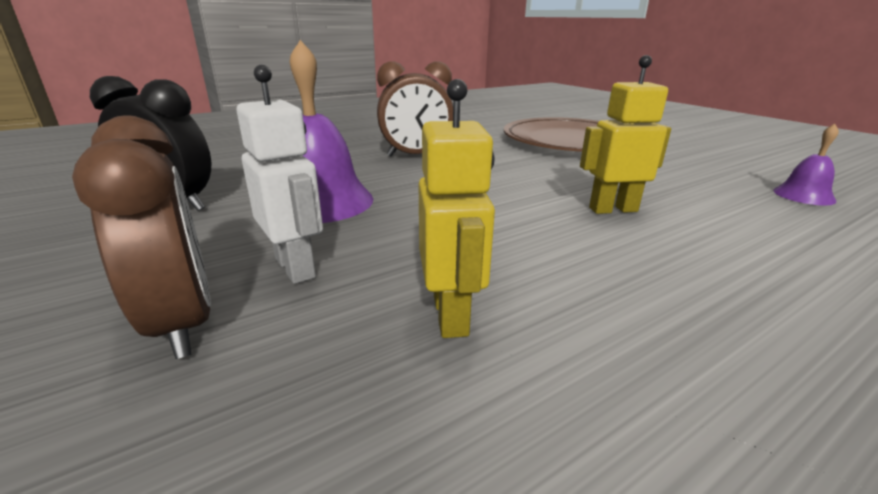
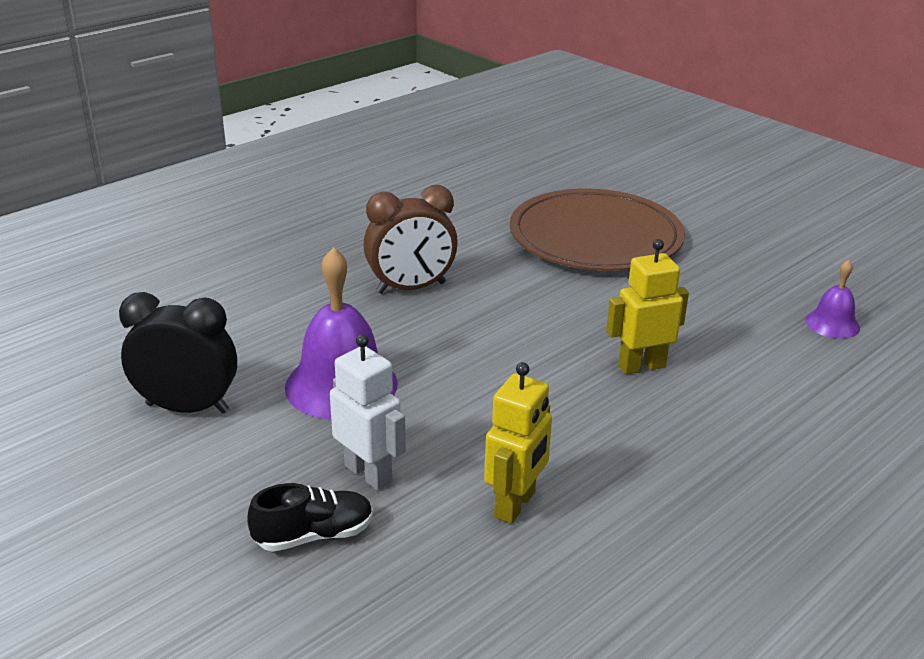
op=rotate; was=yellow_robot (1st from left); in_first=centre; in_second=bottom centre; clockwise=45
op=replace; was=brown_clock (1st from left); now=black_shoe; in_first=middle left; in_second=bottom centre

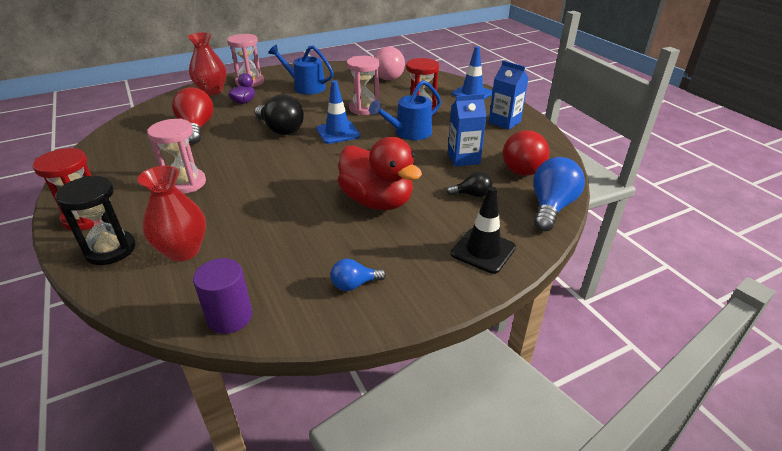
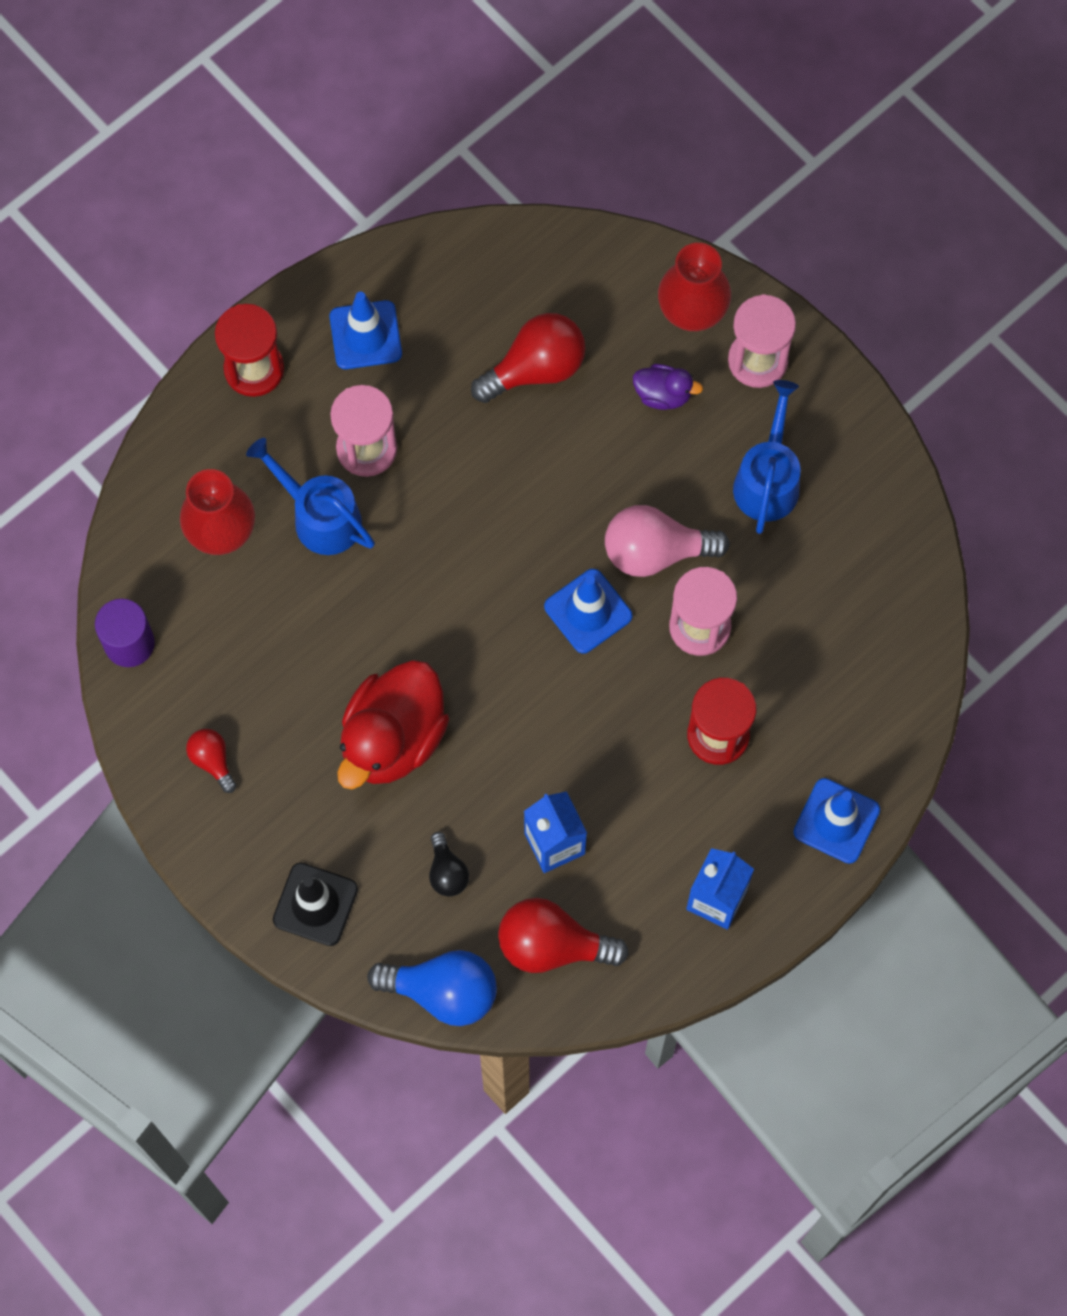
op=move; was=pink_light_bulb; in_first=top centre; in_second=centre
op=move; was=blue_watering_can (2nd from left in the first image); now=blue_watering_can (1st from left); in_first=top centre; in_second=middle left
op=delete; was=black_light_bulb (1st from left); in_first=top centre
op=delete; was=black_hourglass; in_first=middle left
op=recolor; was=blue_light_bulb (1st from left); now=red_light_bulb (1st from left); in_first=centre; in_second=middle left
op=insert; now=blue_traffic_cone (1st from left); in_second=top centre

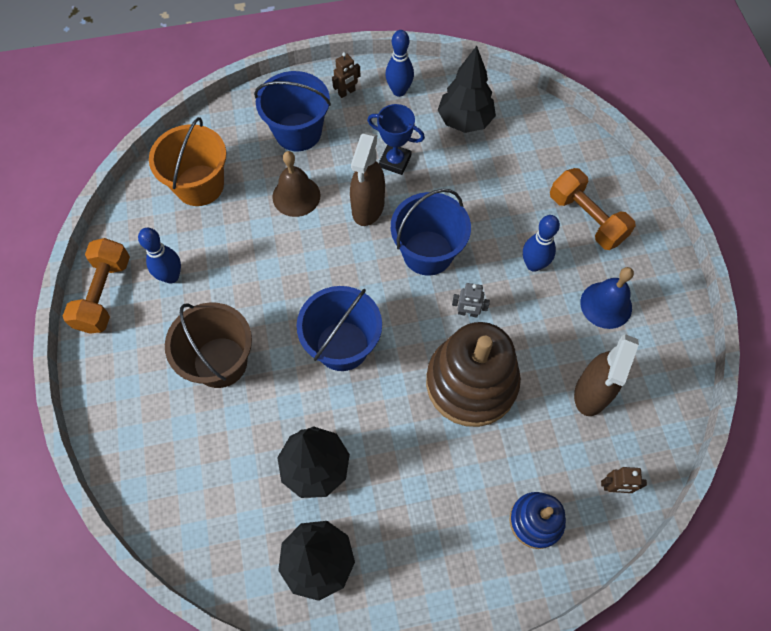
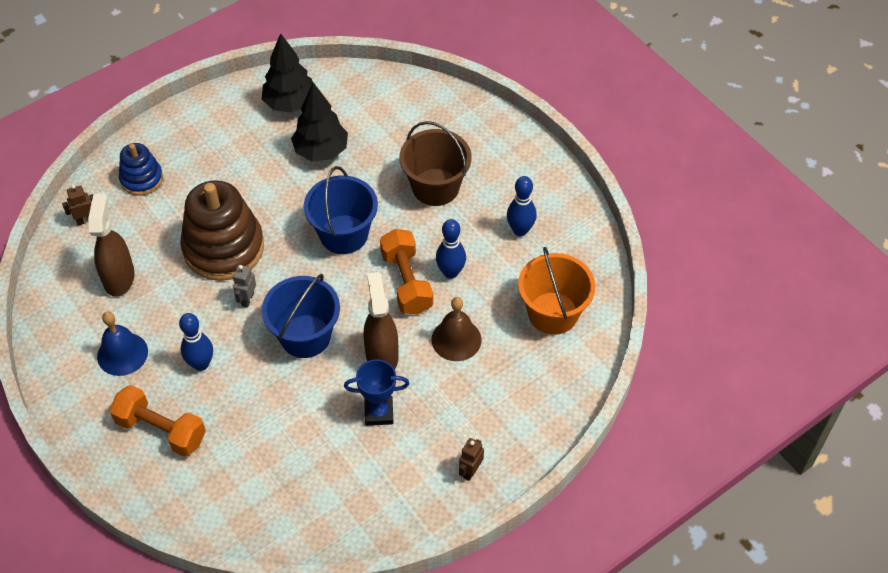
op=move; was=blue_bowling_pin (2nd from left); in_first=top centre; in_second=centre
op=delete; was=black_tree (3rd from left); in_first=top centre
op=delete; was=blue_bucket (1st from left); in_first=top centre
op=move; was=orange_dumbbell (1st from left in the first image); now=orange_dumbbell (2nd from left); in_first=middle left; in_second=centre
op=rotate; was=grey_robot; in_first=centre; in_second=middle left; clockwise=-60

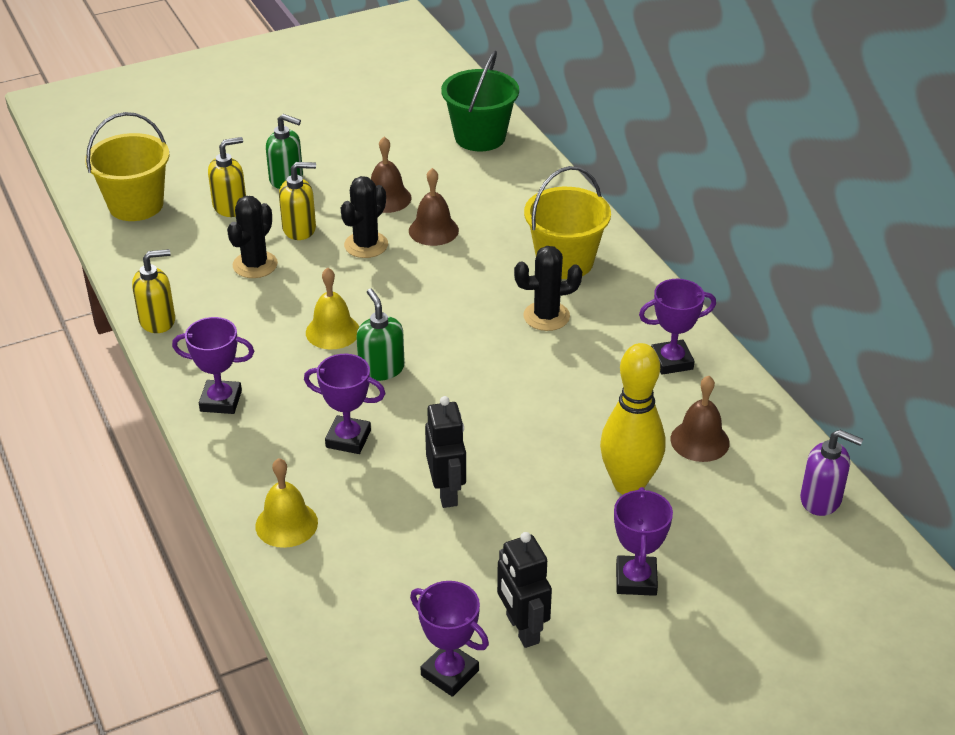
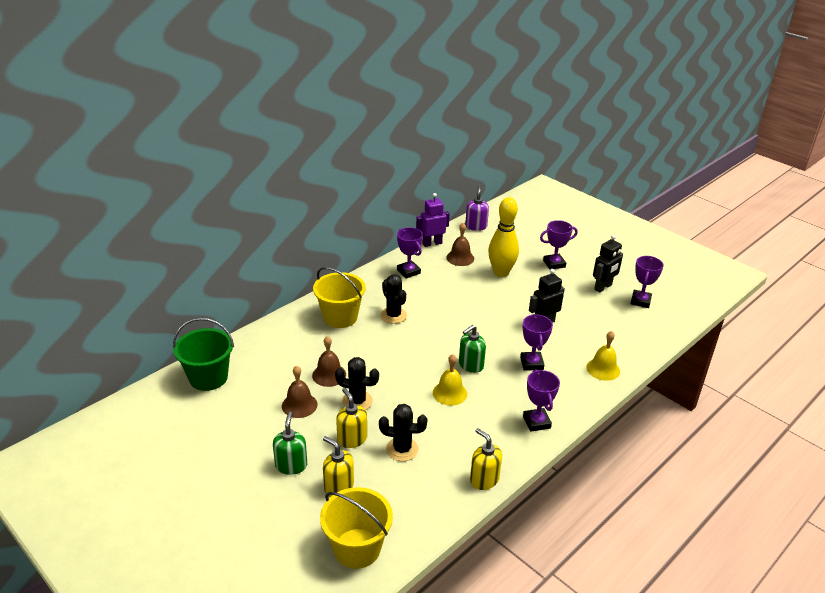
op=insert; now=purple_robot; in_second=centre

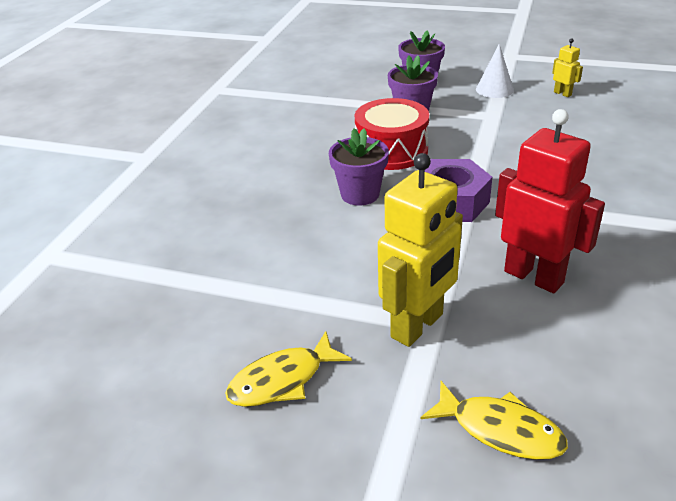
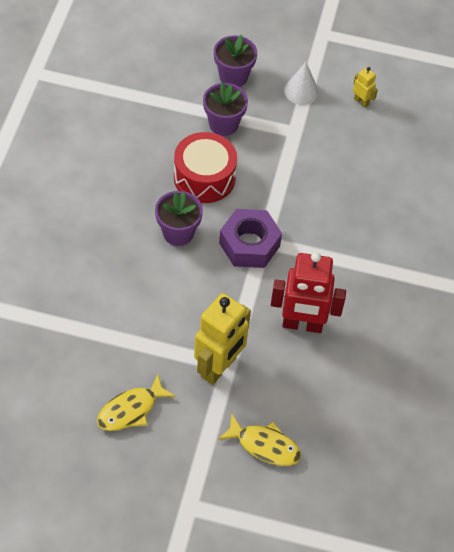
op=rotate; was=red_robot; in_first=middle right; in_second=middle right; clockwise=150

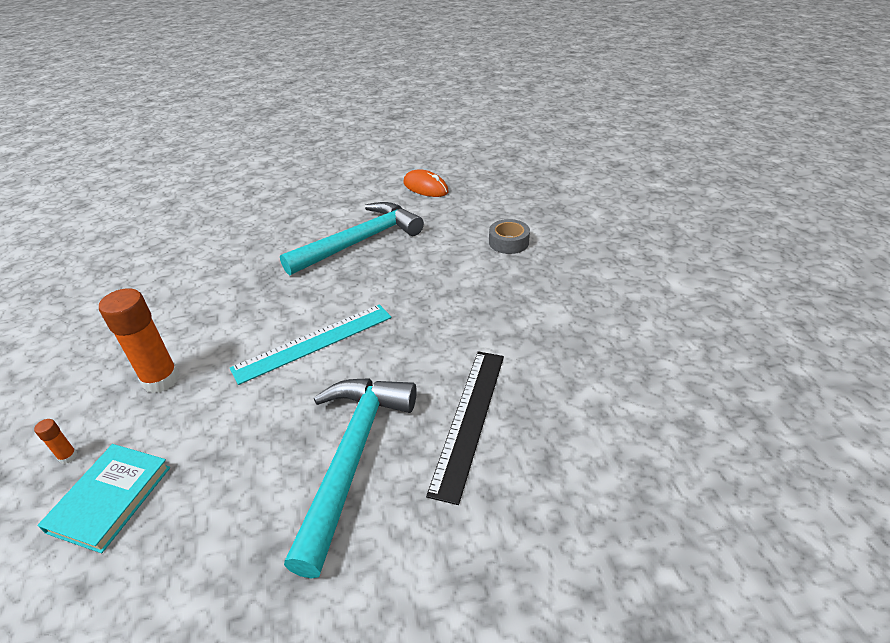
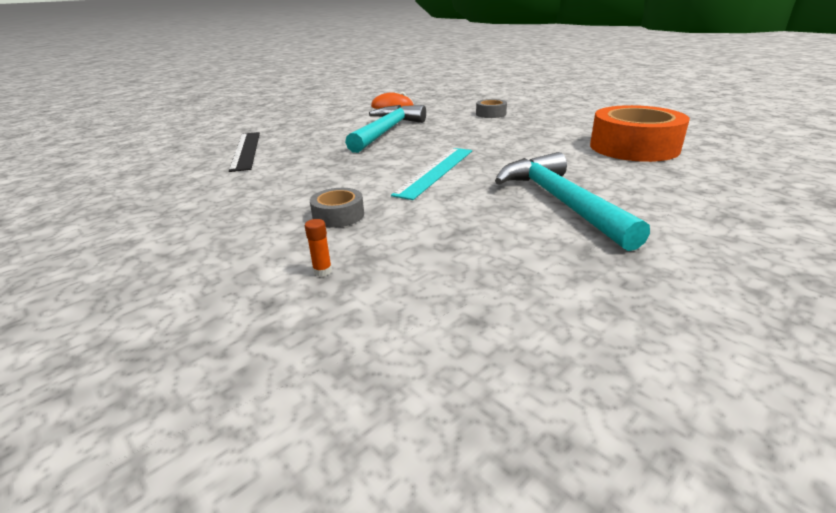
op=replace; was=orange_glue_stick (2nd from left); now=grey_tape (1st from left); in_first=middle left; in_second=centre
op=move; was=black_ruler; in_first=centre; in_second=top left
op=delete; was=turquoise_book; in_first=bottom left
op=insert; now=orange_tape; in_second=top right

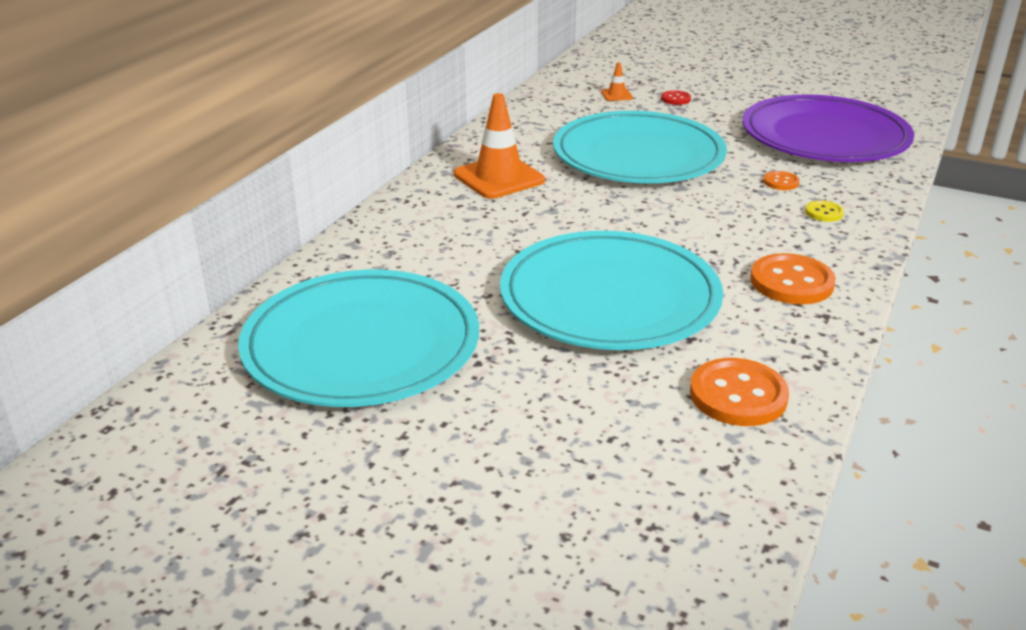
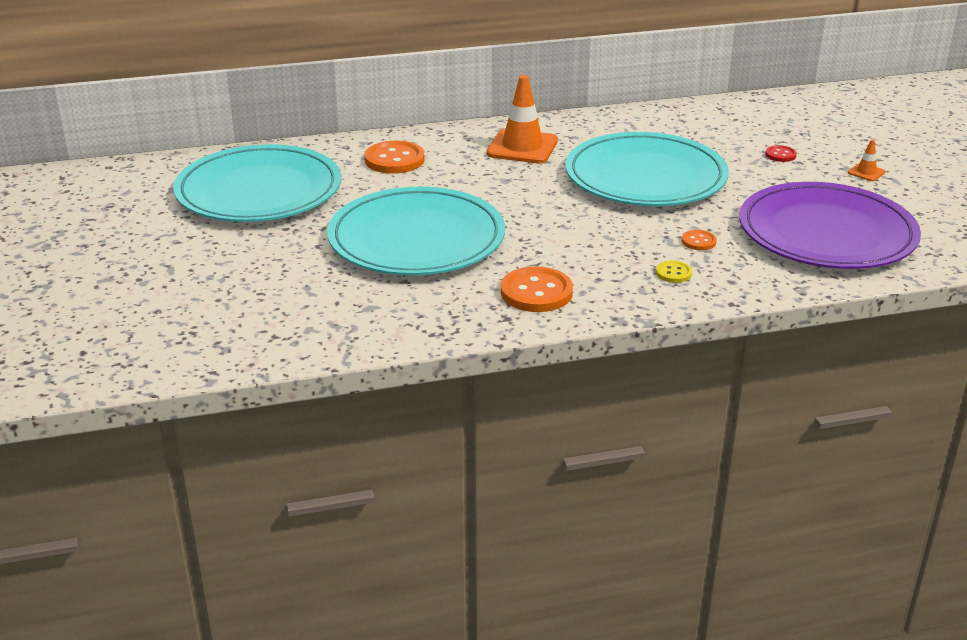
op=move; was=orange_traffic_cone (2nd from left); in_first=top centre; in_second=top right
op=move; was=orange_button (1st from left); in_first=middle right; in_second=top centre

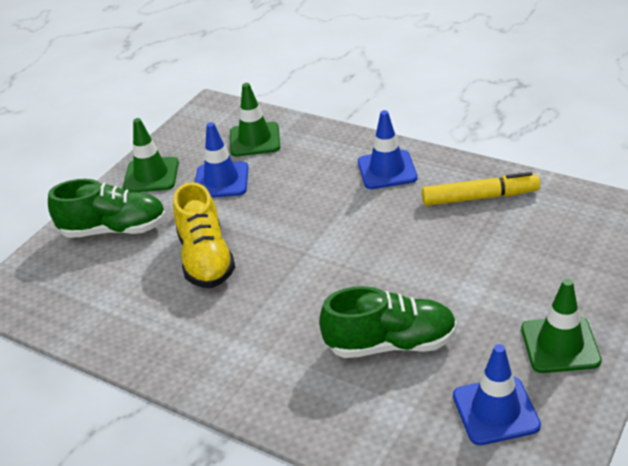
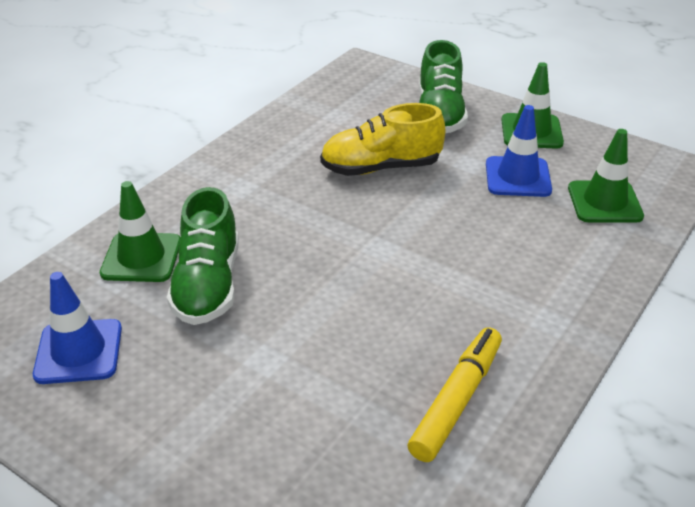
op=delete; was=blue_traffic_cone (2nd from left); in_first=top centre
op=rotate; was=yellow_marker; in_first=middle right; in_second=bottom centre; clockwise=-150
op=move; was=green_traffic_cone (3rd from left in the first image); now=green_traffic_cone (1st from left); in_first=bottom right; in_second=middle left

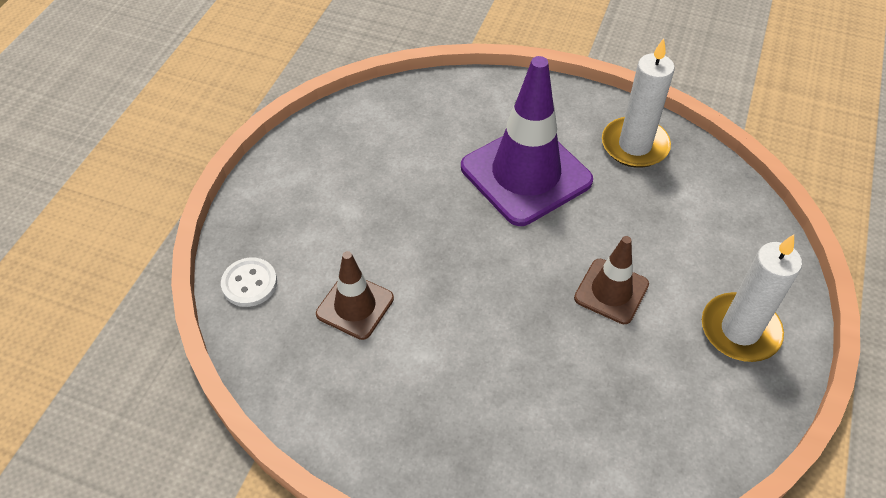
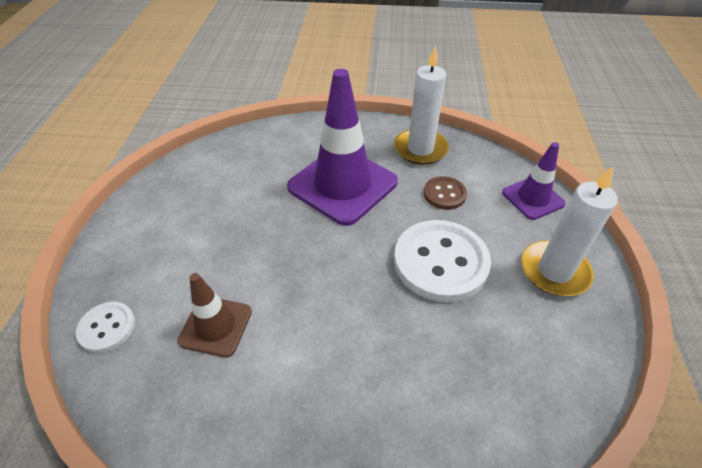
op=replace; was=brown_traffic_cone (2nd from left); now=white_button (2nd from left); in_first=middle right; in_second=centre
op=insert; now=purple_traffic_cone (2nd from left); in_second=middle right
op=insert; now=brown_button; in_second=centre

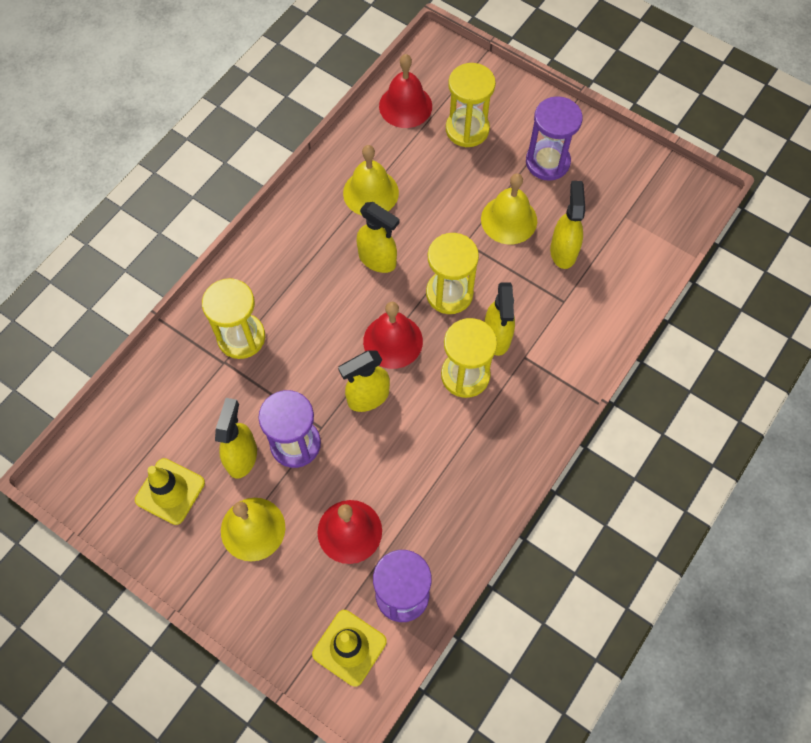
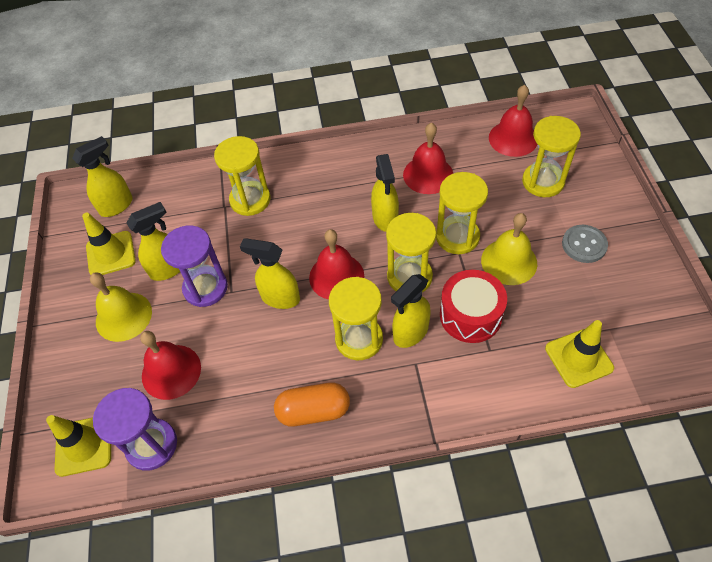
op=replace; was=purple_hourglass (3rd from left); now=grey_button; in_first=top right; in_second=middle right
op=recolor; was=yellow_bell (2nd from left); now=red_bell (3rd from left); in_first=top centre; in_second=top centre
op=move; was=yellow_spray_bottle (5th from left in the first image); now=yellow_spray_bottle (1st from left); in_first=top right; in_second=top left
op=insert; now=yellow_hourglass (4th from left); in_second=centre
op=insert; now=red_drum; in_second=centre
op=insert; now=yellow_traffic_cone (3rd from left); in_second=middle right
op=insert; now=orange_capsule; in_second=bottom centre

